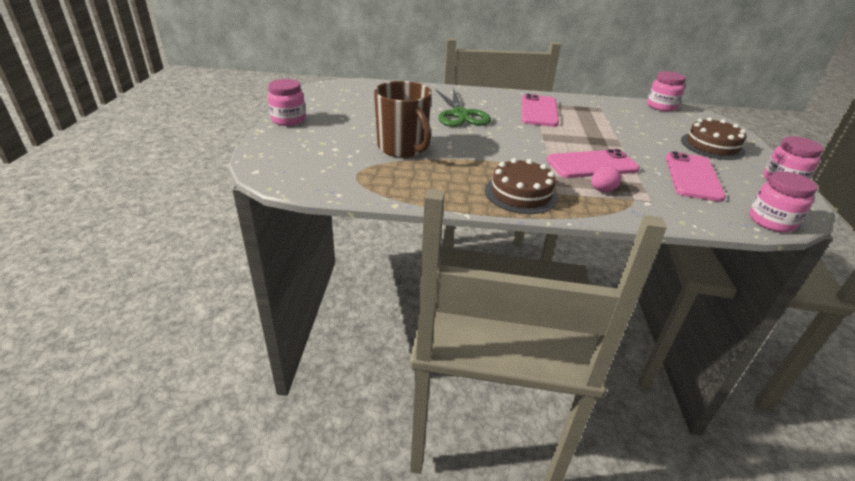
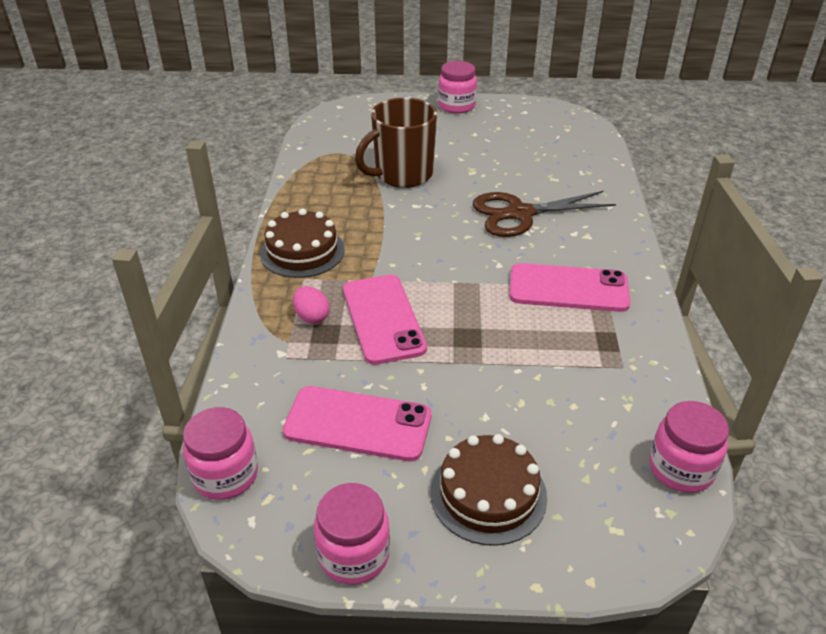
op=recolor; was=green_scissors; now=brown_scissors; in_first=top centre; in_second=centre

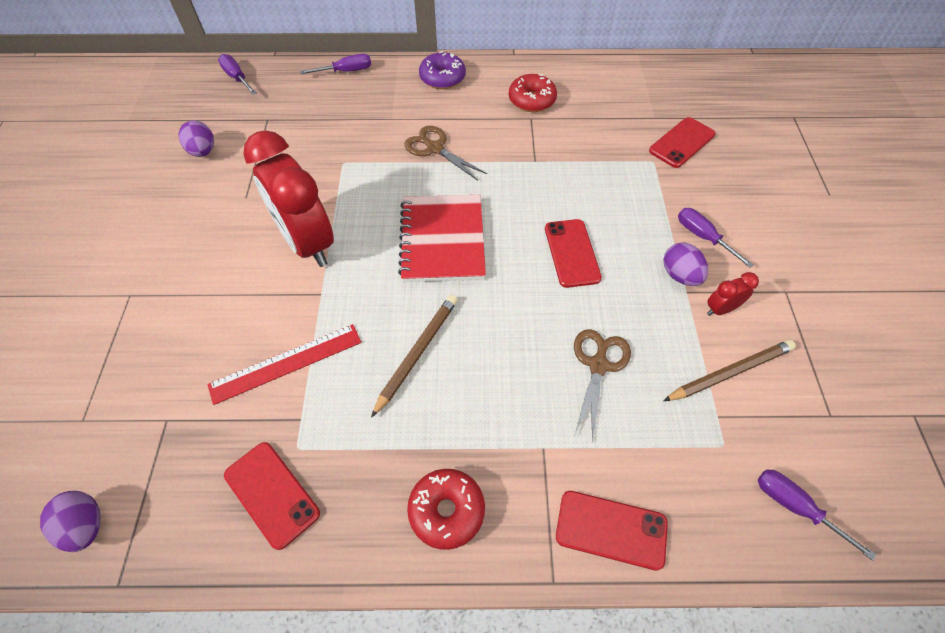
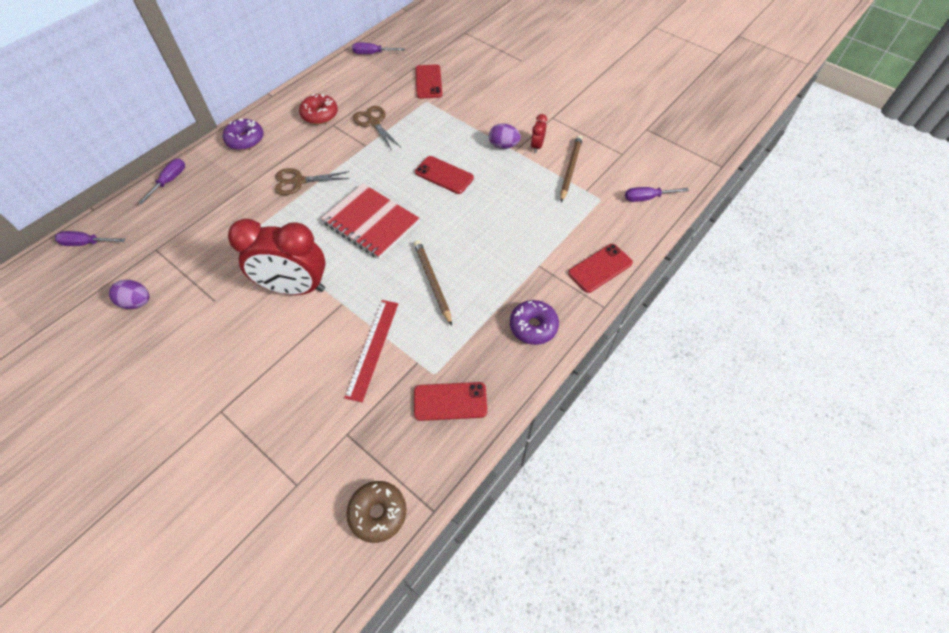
op=move; was=purple_screwdriver (3rd from left); in_first=middle right; in_second=top centre
op=move; was=brown_scissors (2nd from left); in_first=centre; in_second=top centre
op=recolor; was=red_donut (1st from left); now=purple_donut (2nd from left); in_first=bottom centre; in_second=centre
op=replace; was=purple_egg (1st from left); now=brown_donut; in_first=bottom left; in_second=bottom centre

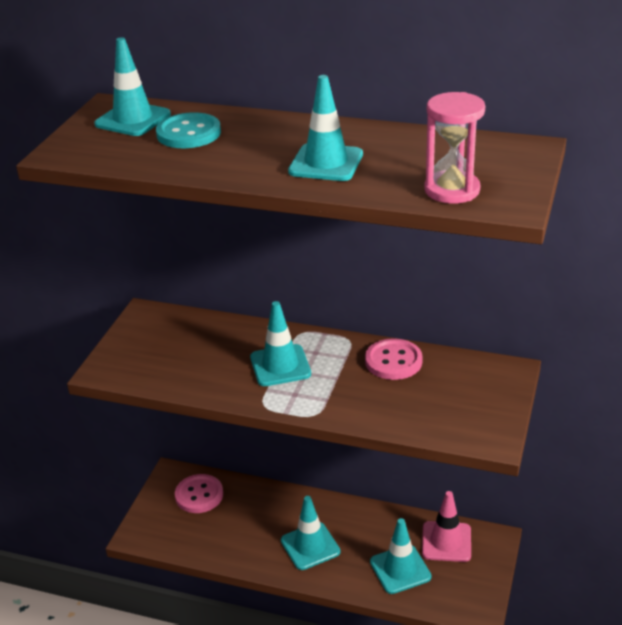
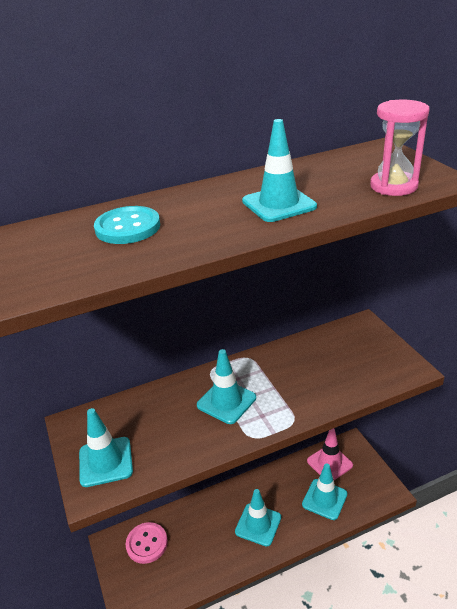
op=move; was=turquoise_traffic_cone (1st from left); in_first=top left; in_second=bottom left
op=delete; was=pink_button (2nd from left); in_first=centre

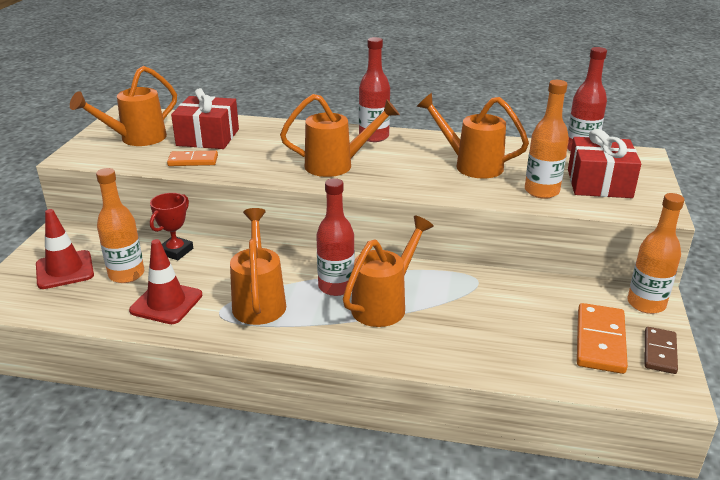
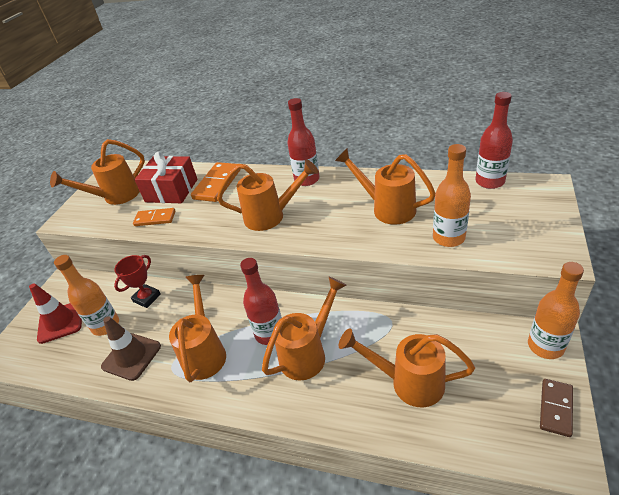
op=delete; was=red_gift (2nd from left); in_first=middle right
op=recolor; was=red_traffic_cone (2nd from left); now=brown_traffic_cone; in_first=middle left; in_second=bottom left
op=move; was=orange_domino (2nd from left); in_first=bottom right; in_second=centre
op=insert; now=orange_watering_can (6th from left); in_second=bottom centre

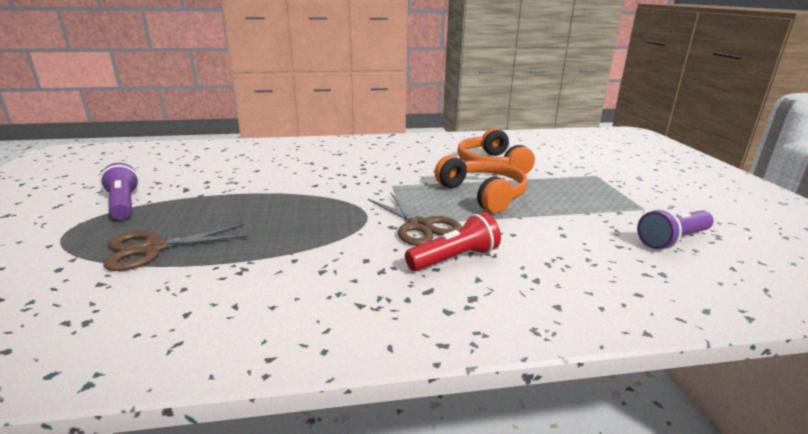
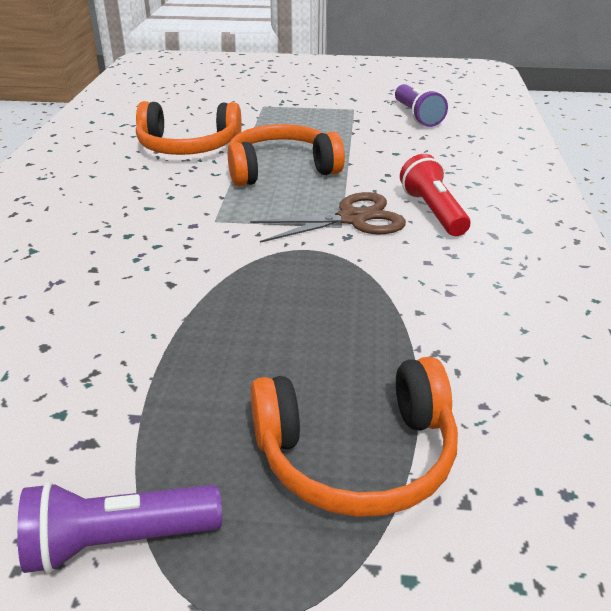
op=replace; was=brown_scissors (1st from left); now=orange_headphones (3rd from left); in_first=middle left; in_second=bottom centre

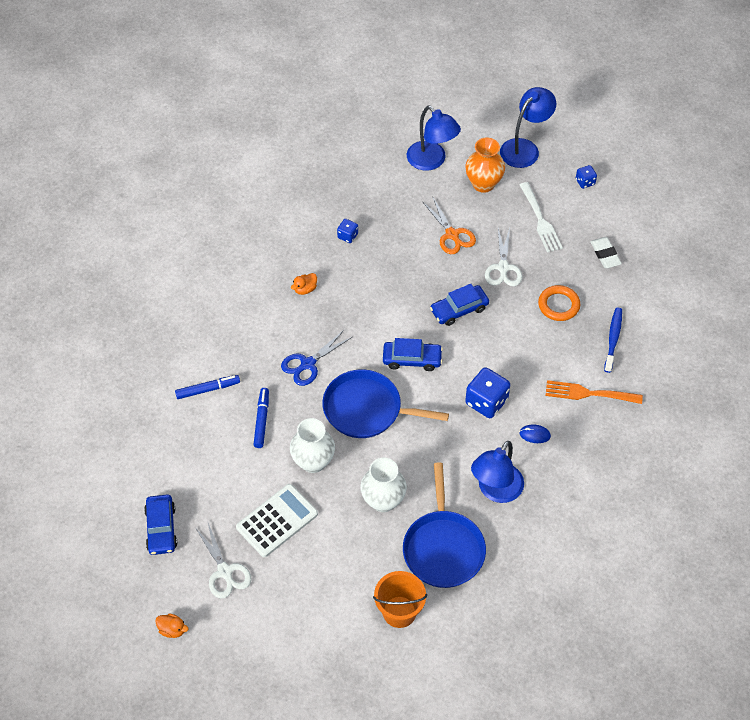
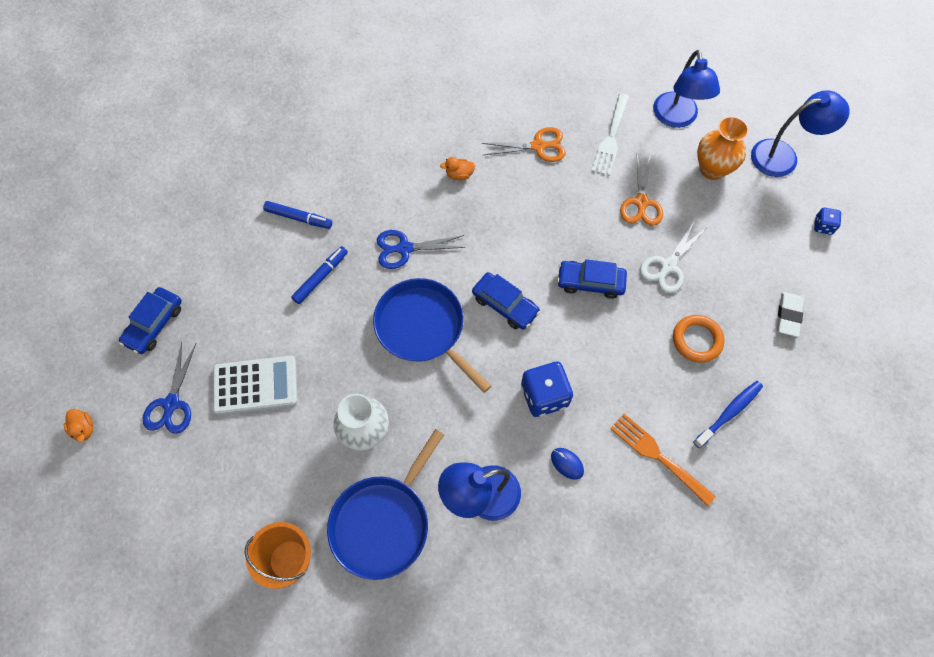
op=move; was=white_fork; in_first=top right; in_second=top centre
op=replace; was=blue_dice (1st from left); now=orange_scissors (1st from left); in_first=top centre; in_second=top centre
op=delete; was=white_vase (1st from left); in_first=centre
op=recolor; was=white_scissors (1st from left); now=blue_scissors (1st from left); in_first=bottom left; in_second=middle left

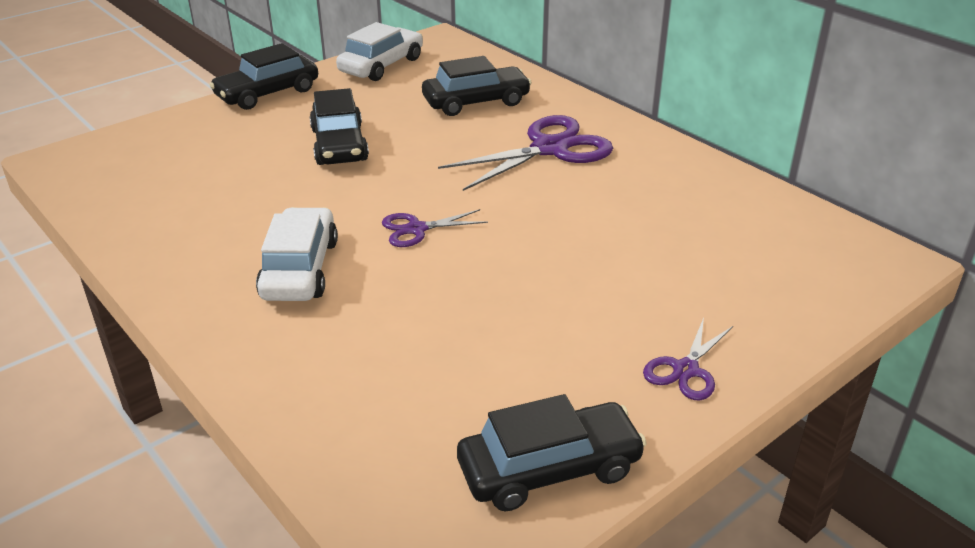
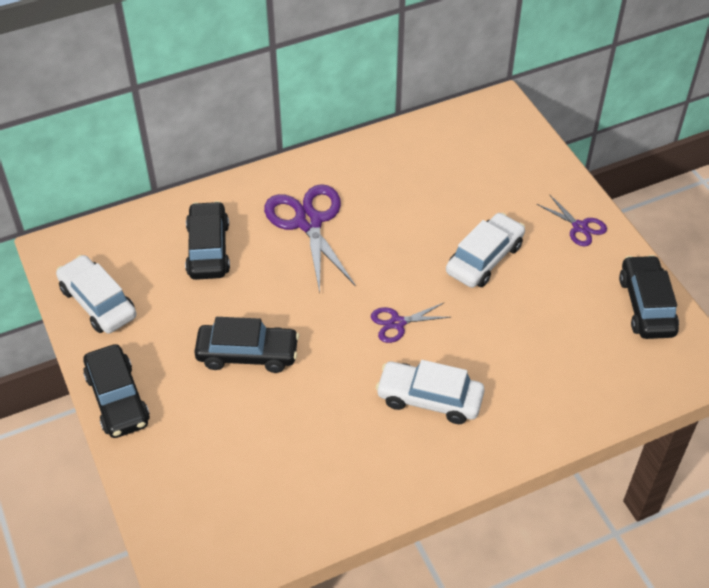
op=rotate; was=purple_scissors (1st from left in the first image); in_first=centre; in_second=centre; clockwise=75
op=insert; now=white_car (3rd from left); in_second=middle right

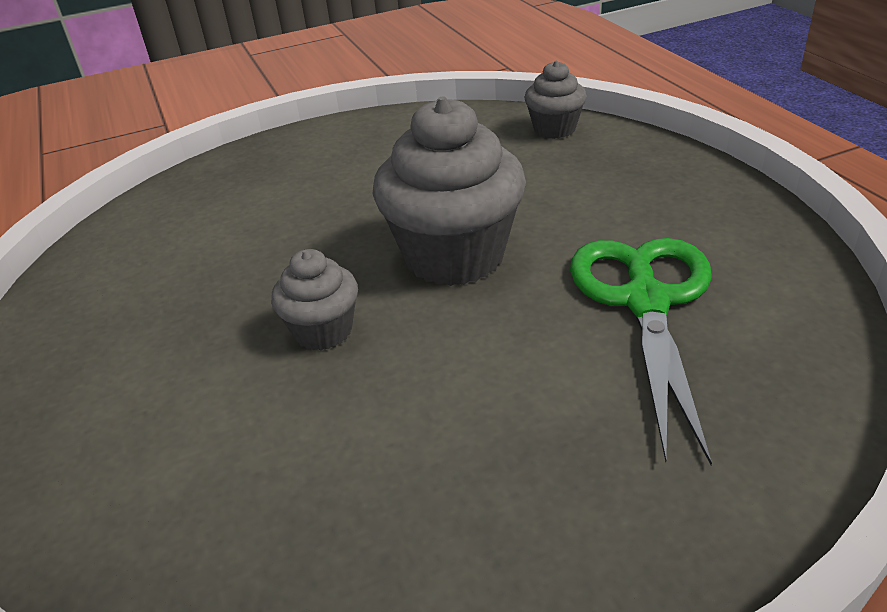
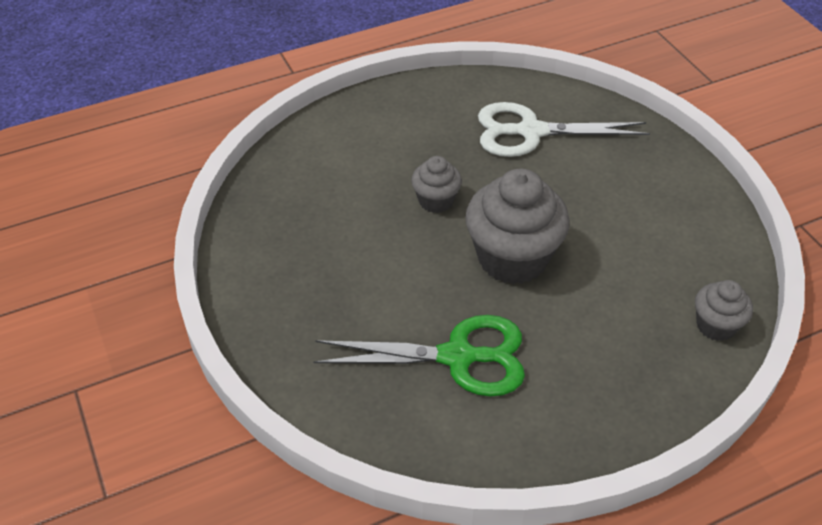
op=insert; now=white_scissors; in_second=top right

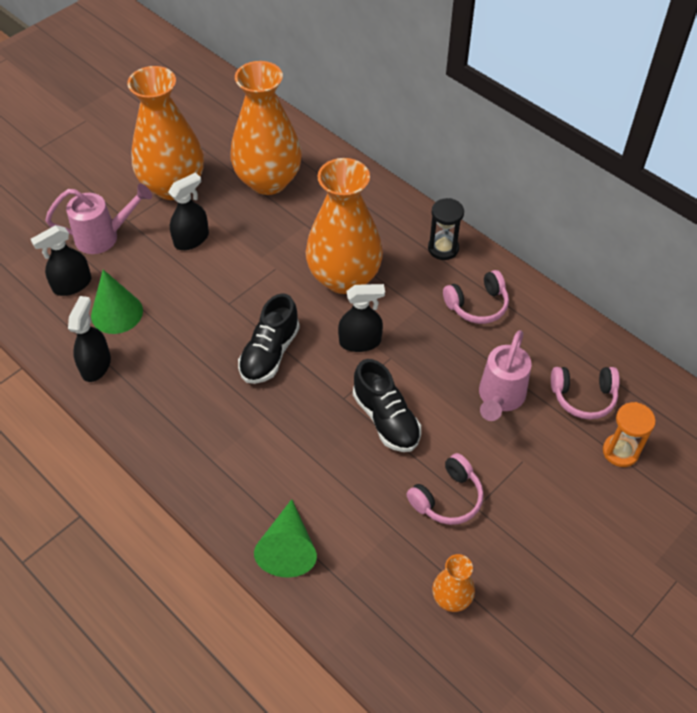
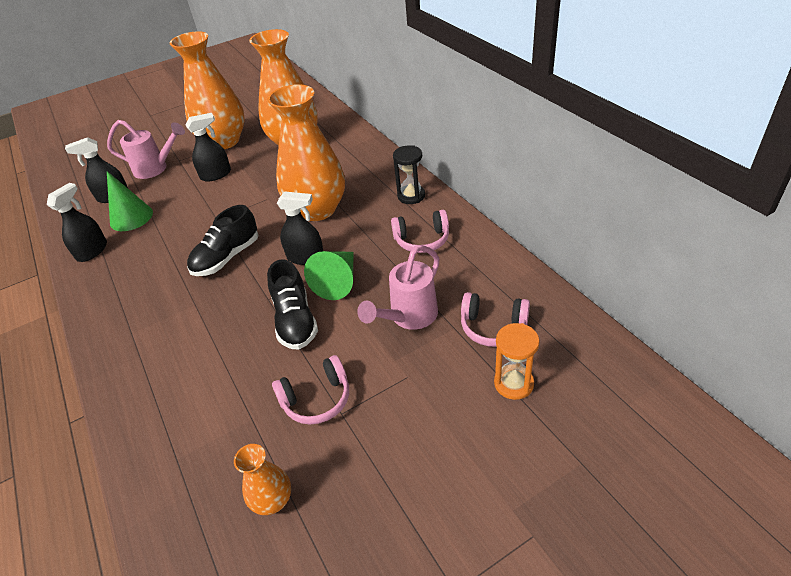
op=move; was=green_cone (2nd from left); in_first=bottom centre; in_second=centre

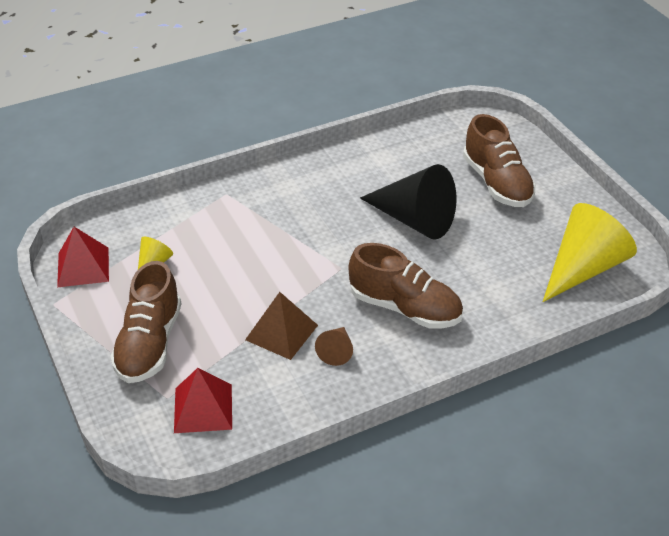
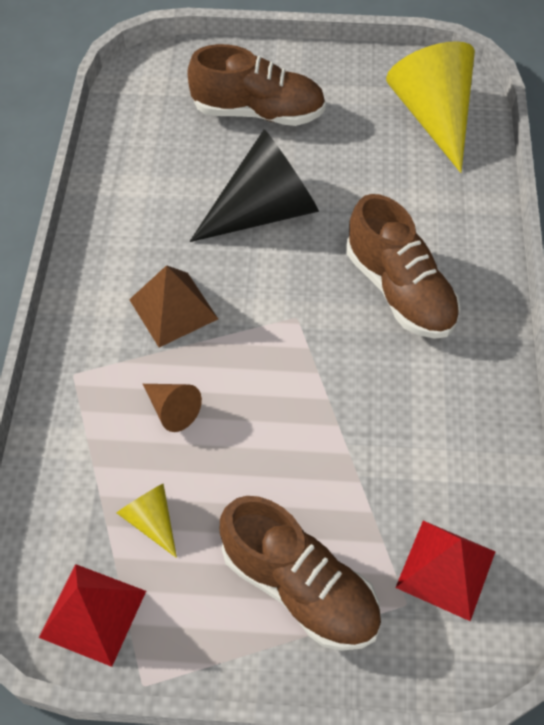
op=rotate; was=brown_shoe (2nd from left in the first image); in_first=centre; in_second=middle right; clockwise=90
op=move; was=brown_pyramid; in_first=centre; in_second=middle left
op=move; was=brown_cone; in_first=centre; in_second=middle left

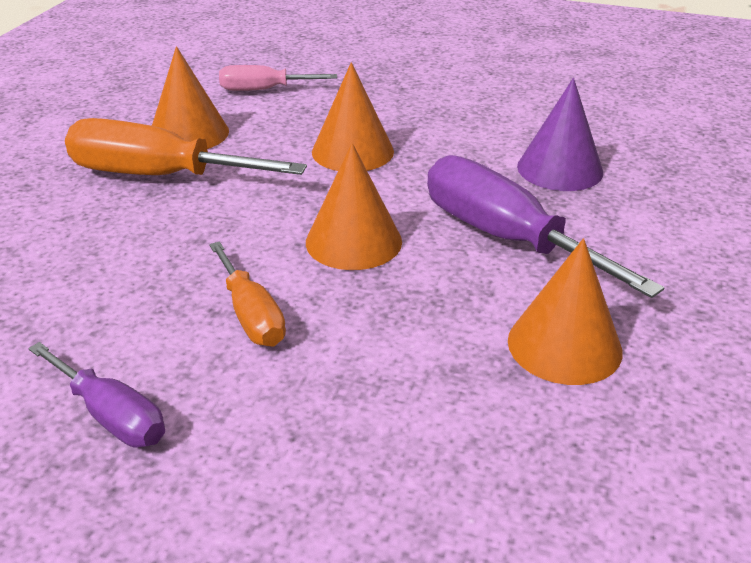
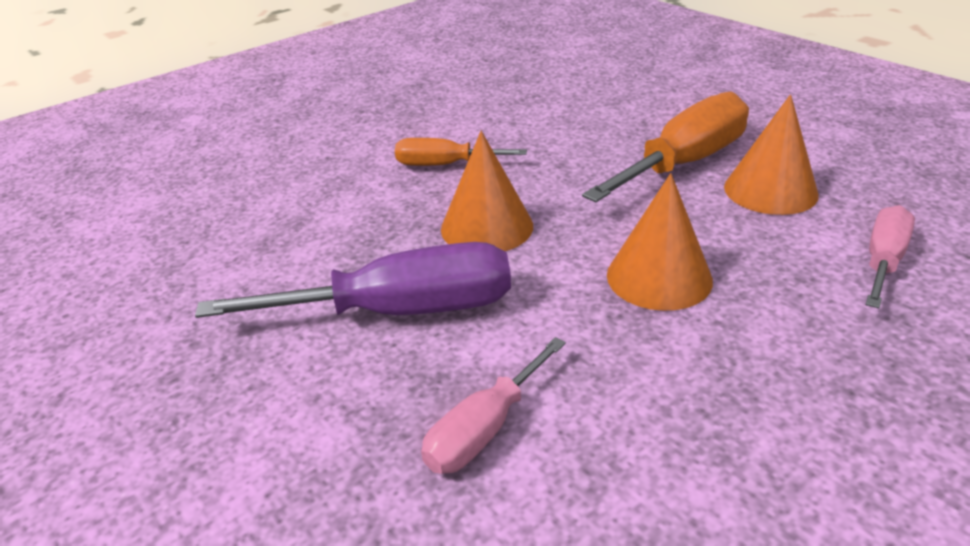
op=replace; was=purple_cone; now=pink_screwdriver (1st from left); in_first=top right; in_second=bottom centre
op=delete; was=orange_cone (4th from left); in_first=middle right
op=delete; was=purple_screwdriver (1st from left); in_first=bottom left

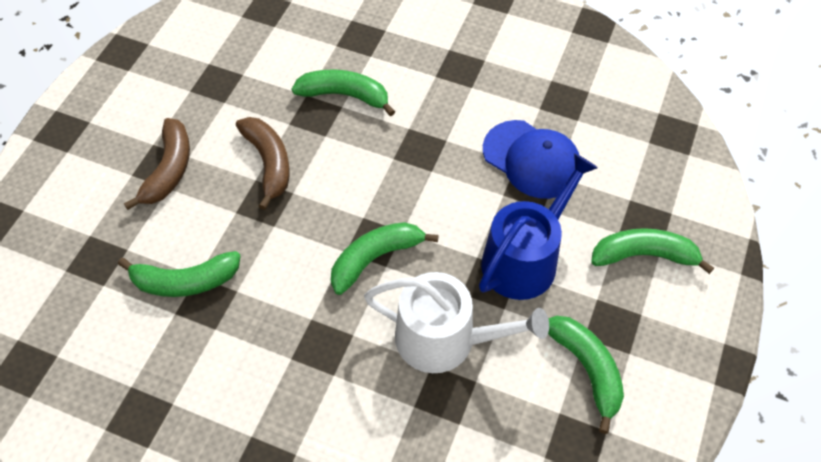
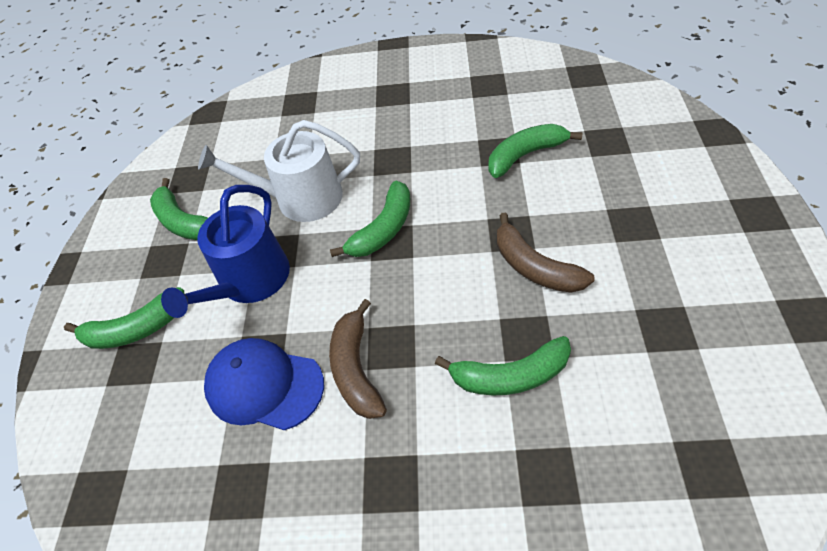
op=move; was=brown_banana (1st from left); in_first=middle left; in_second=centre

